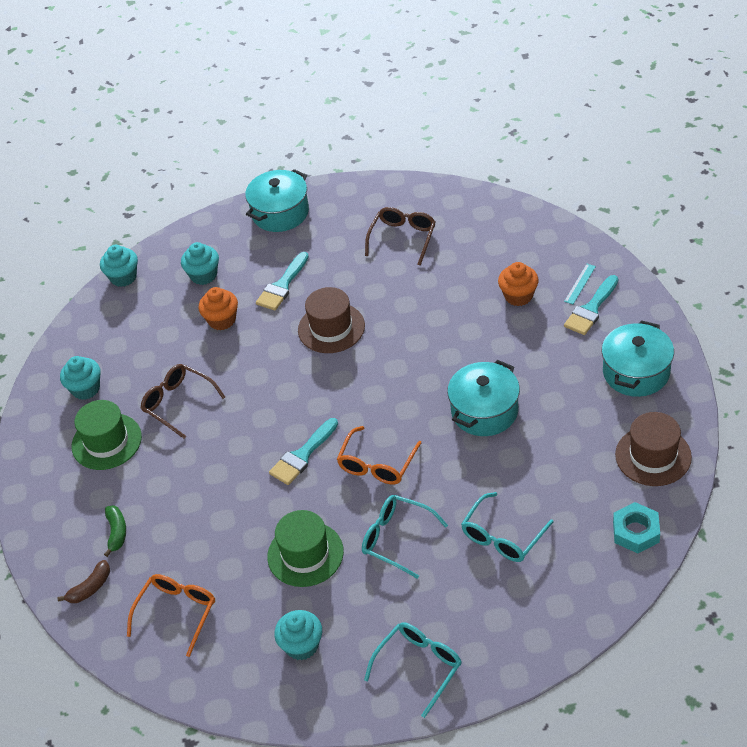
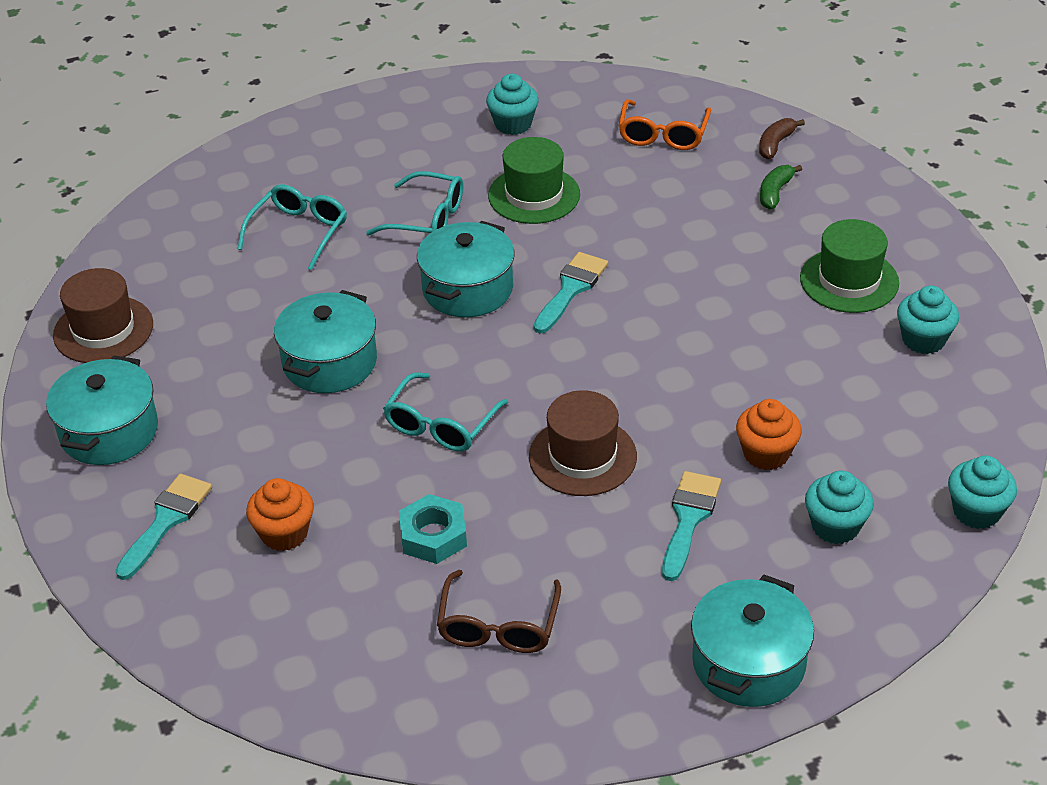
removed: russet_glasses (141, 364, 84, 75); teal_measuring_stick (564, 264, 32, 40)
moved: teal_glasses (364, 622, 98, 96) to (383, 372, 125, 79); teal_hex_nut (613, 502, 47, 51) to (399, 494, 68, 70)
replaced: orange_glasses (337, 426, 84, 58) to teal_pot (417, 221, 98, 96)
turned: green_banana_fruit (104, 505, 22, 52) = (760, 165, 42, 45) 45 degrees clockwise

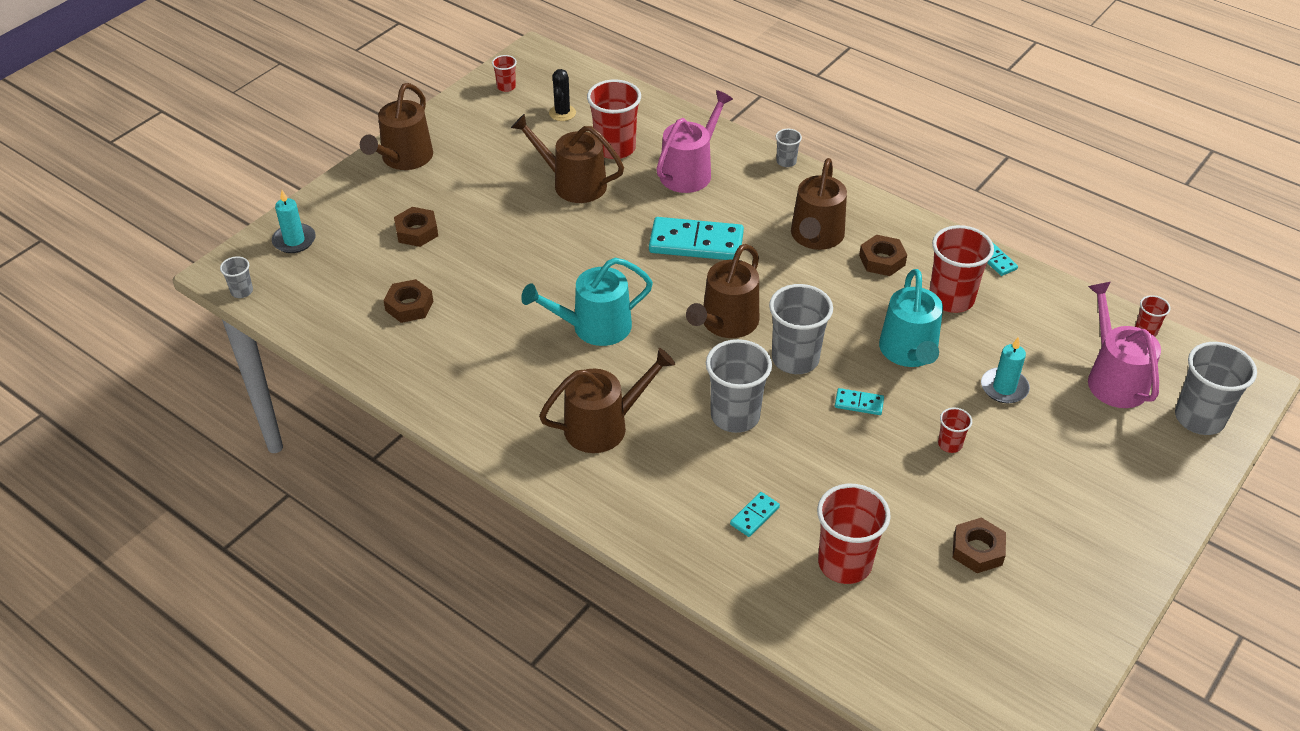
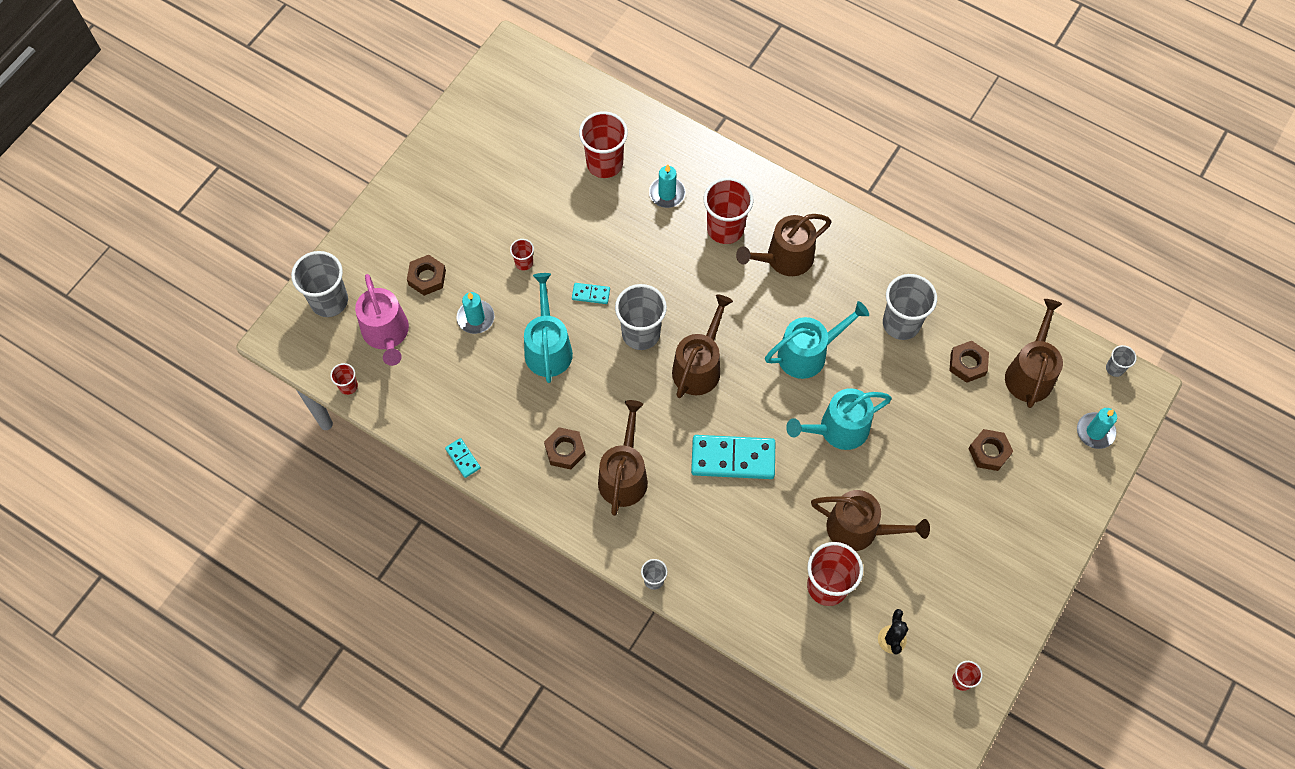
removed: rose-pink_watering_can (656, 90, 77, 103)
added: teal_watering_can (786, 388, 106, 62)
moved: russet_watering_can (360, 83, 73, 87) to (1005, 299, 58, 109); ash-grey_beaker (706, 339, 66, 94) to (883, 274, 54, 66); crimson_beaker (930, 225, 64, 88) to (704, 178, 49, 66); russet_hex_nut (953, 517, 53, 56) to (407, 255, 39, 41)
replaced: teal_domino_tile (730, 492, 50, 45) to teal_pillar_candle (649, 164, 37, 44)

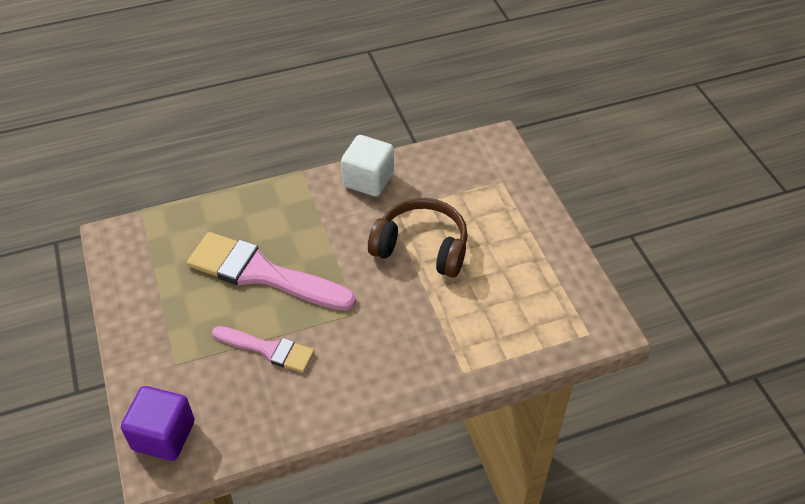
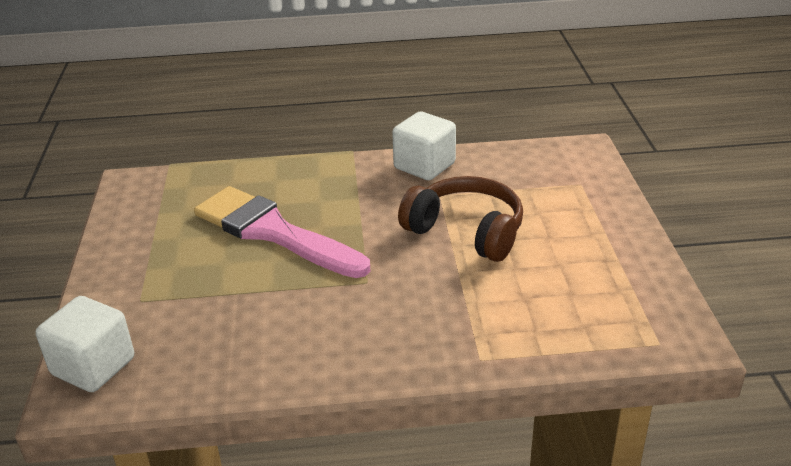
removed: rose-pink_brush (212, 326, 103, 47)
recoloured: royal_purple_solid_cube (121, 386, 74, 75) to snow-white_solid_cube (36, 296, 98, 96)

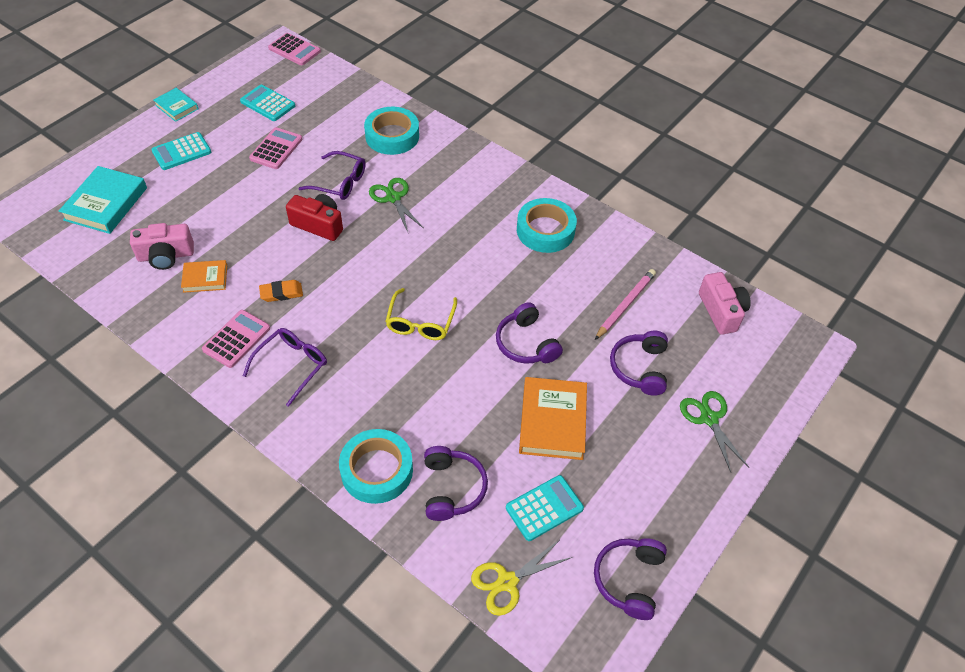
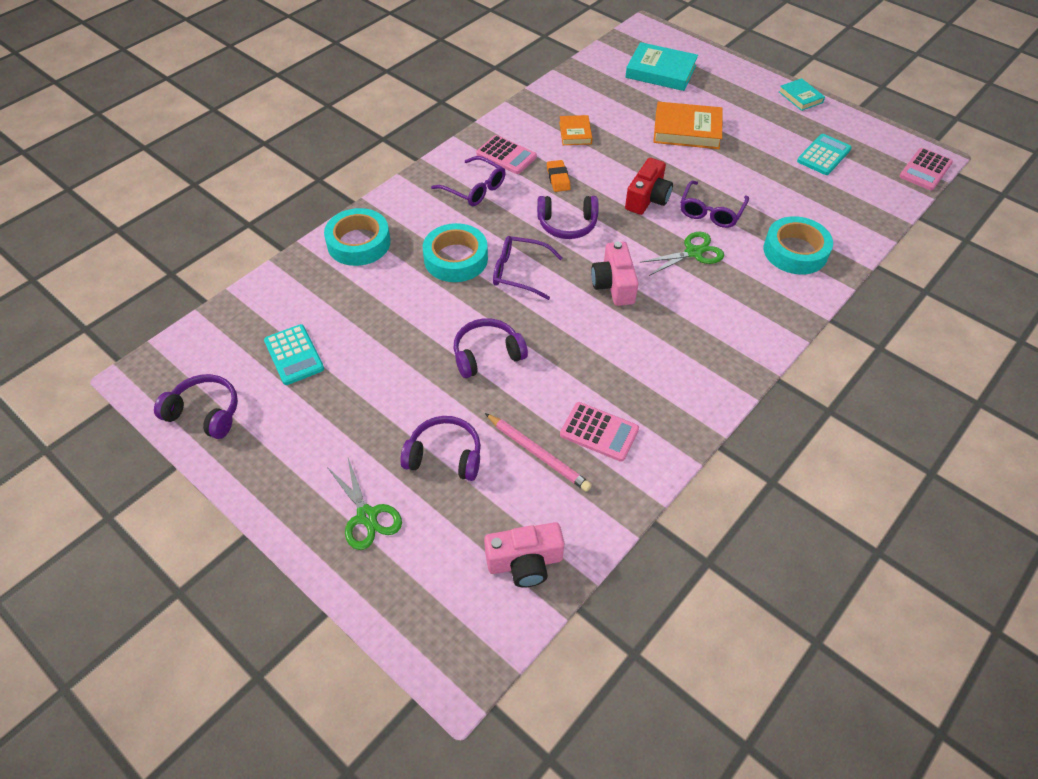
removed: teal_adding_machine (151, 132, 60, 38); yellow_scissors (471, 540, 101, 76)
moved: rose-pink_camera (130, 223, 64, 47) to (591, 241, 47, 65); rose-pink_adding_machine (249, 127, 53, 42) to (560, 402, 79, 60); royal_purple_headphones (424, 446, 64, 75) to (537, 196, 62, 43); teal_roll_of_tape (517, 198, 60, 55) to (423, 223, 65, 59); orange_book (519, 377, 68, 83) to (653, 102, 69, 47)
recoloured: yellow_glasses (385, 288, 72, 52) to royal_purple_glasses (493, 236, 70, 64)
turned: teal_book (154, 88, 44, 34) = (779, 78, 46, 33) 75 degrees counterclockwise; green_scissors (680, 391, 69, 81) = (327, 458, 75, 92) 75 degrees clockwise

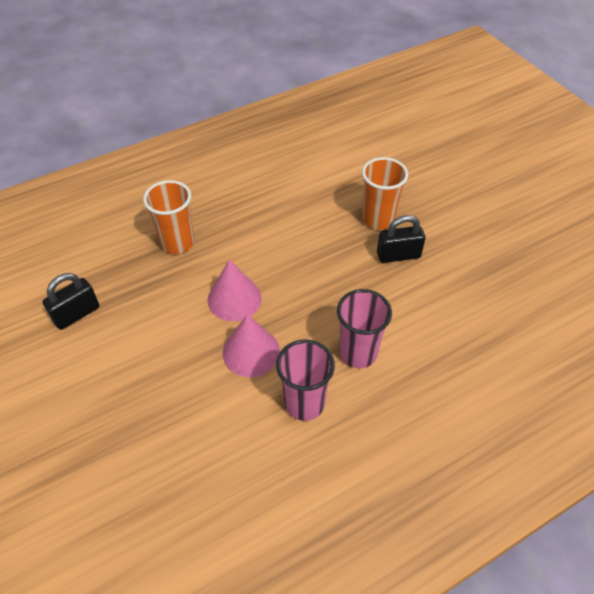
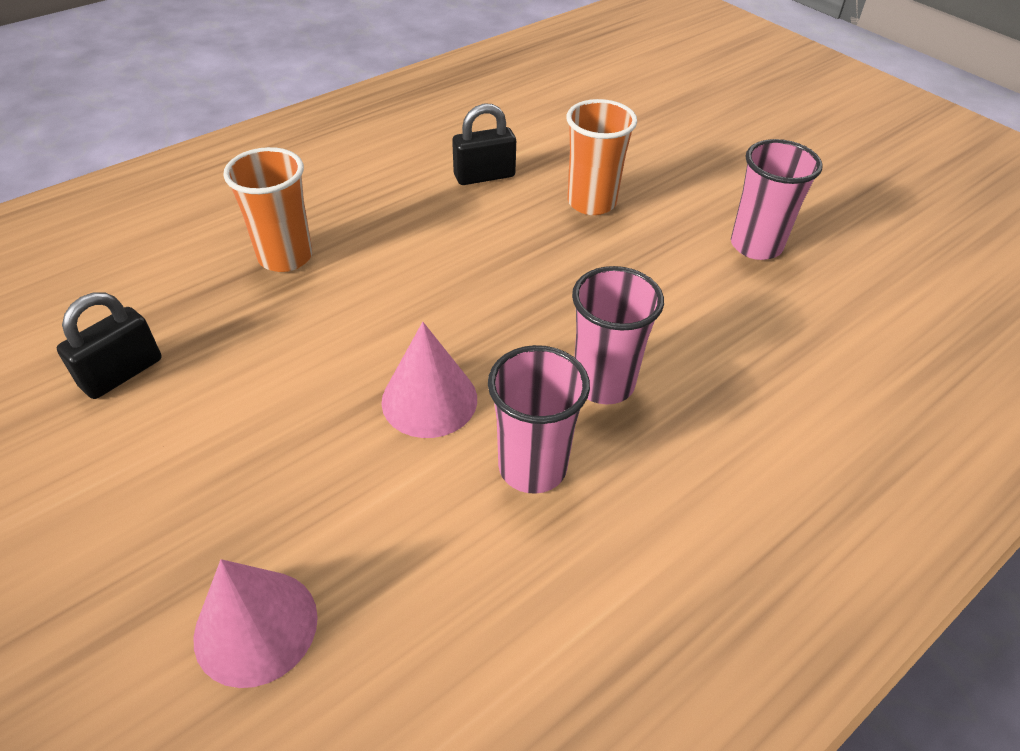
added: rose-pink_beaker (731, 139, 92, 121)
moved: rose-pink_cone (208, 259, 54, 62) to (193, 559, 125, 129); jet-black_padlock (377, 215, 48, 48) to (452, 103, 64, 82)

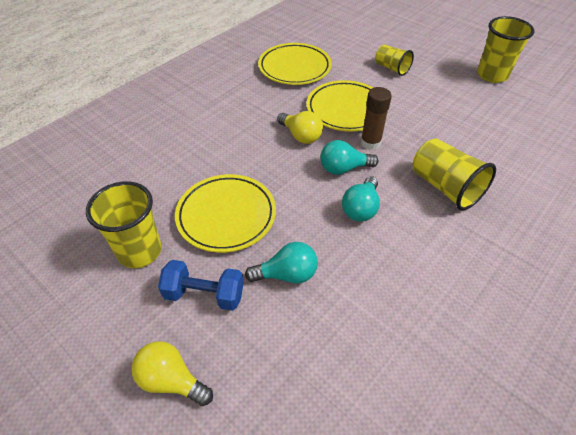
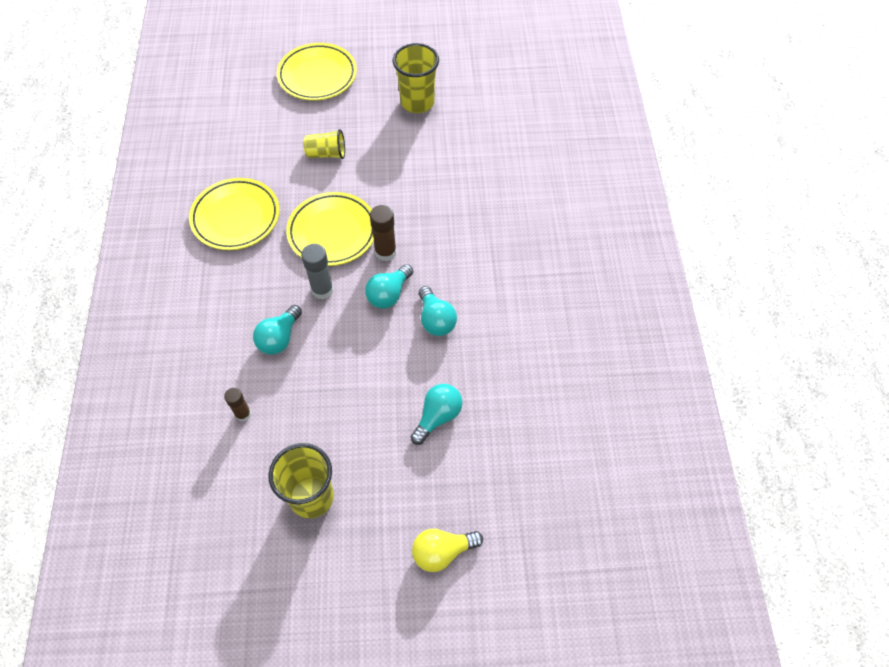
removed: blue_hand_weight (158, 260, 86, 51); yellow_beaker (413, 138, 83, 73)
added: russet_glue (224, 388, 27, 33); teal_bulb (253, 305, 49, 50)
moved: yellow_flat_dish (175, 174, 101, 79) to (277, 43, 80, 58)
replaced: yellow_bulb (277, 111, 46, 33) to ash-grey_glue (301, 244, 33, 55)

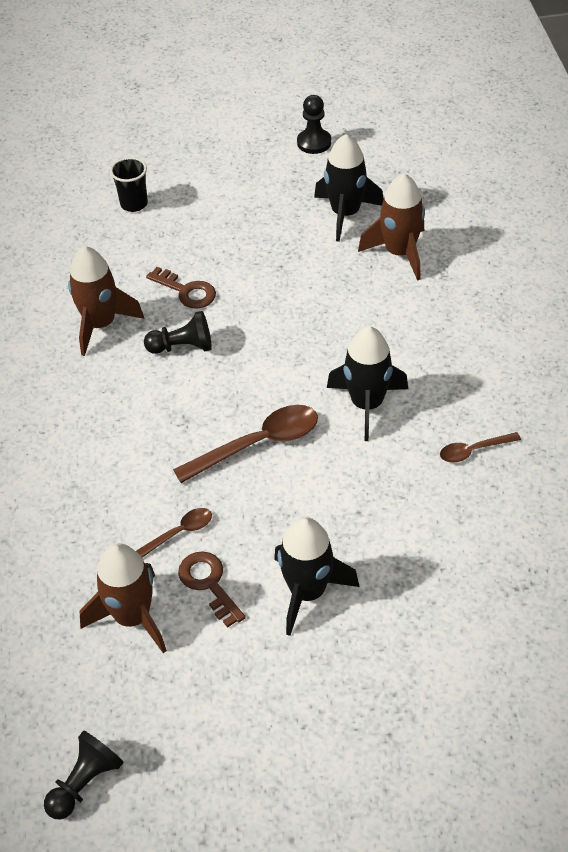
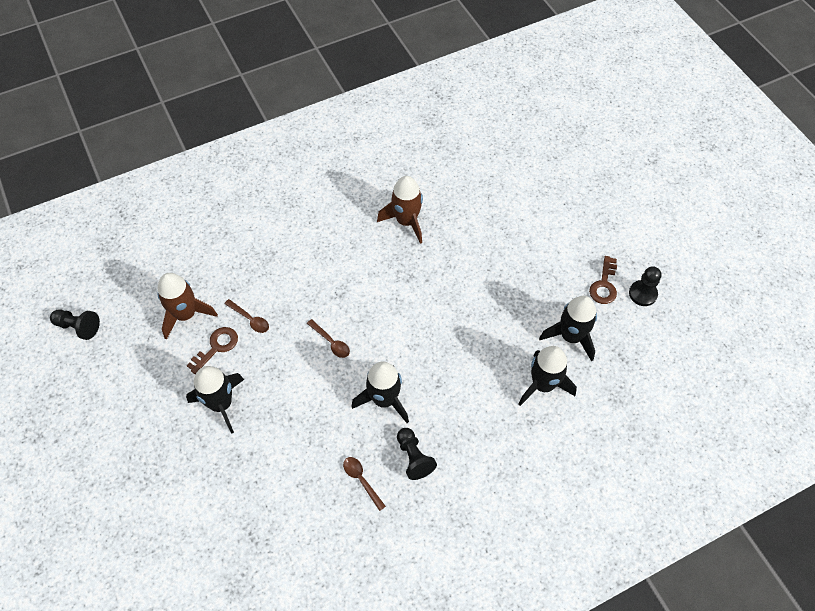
removed: jet-black_beaker (110, 157, 38, 55)
moved: jet-black_chess_pawn (144, 311, 68, 43) to (397, 428, 40, 52); russet_latchkey (146, 267, 70, 42) to (589, 256, 28, 48)
recoloured: russet_toy_rocket (358, 173, 67, 108) to jet-black_toy_rocket (519, 346, 58, 60)
resized: russet_spoon (173, 405, 145, 78) = (307, 319, 43, 39) x0.55

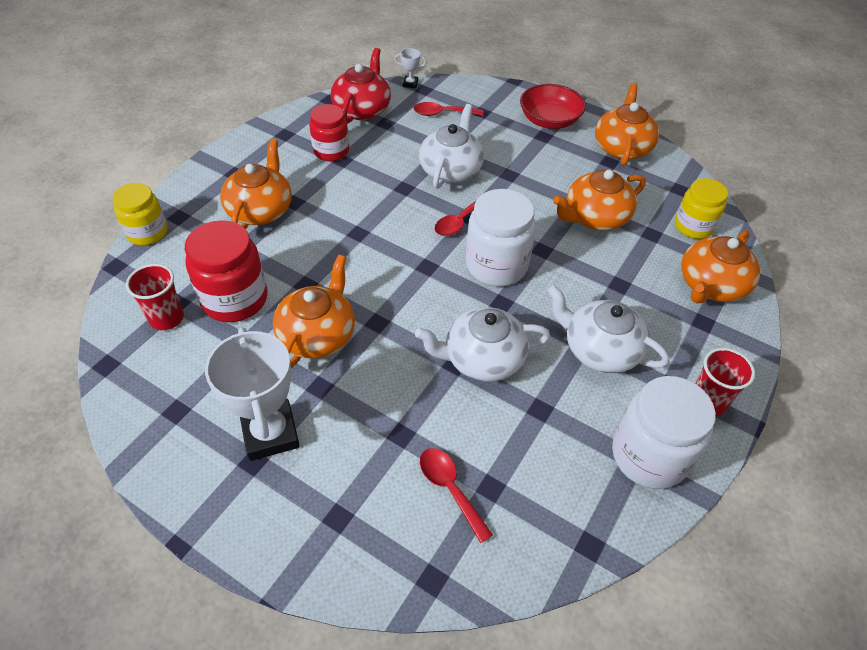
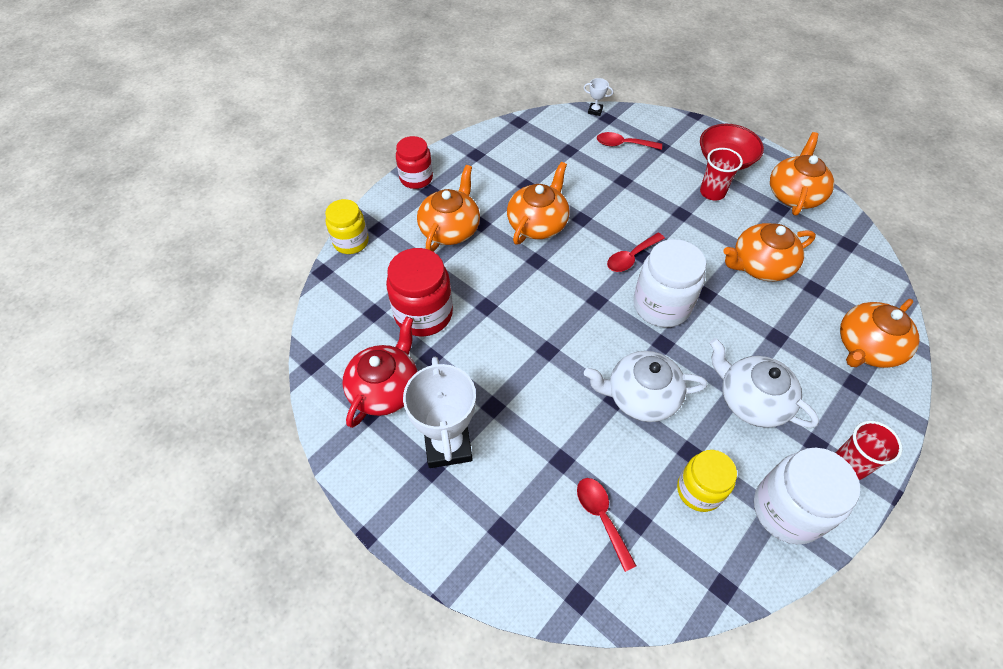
removed: snow-white_china_teapot (419, 104, 65, 85)
moved: crimson_beaker (126, 264, 58, 66) to (700, 148, 43, 53); orange_china_teapot (273, 255, 82, 113) to (507, 162, 63, 83); crimson_jam_jar (309, 104, 40, 57) to (396, 136, 37, 53); crimson_china_teapot (331, 48, 60, 76) to (343, 316, 75, 112); yellow_jam_jar (675, 178, 53, 61) to (677, 450, 60, 62)

